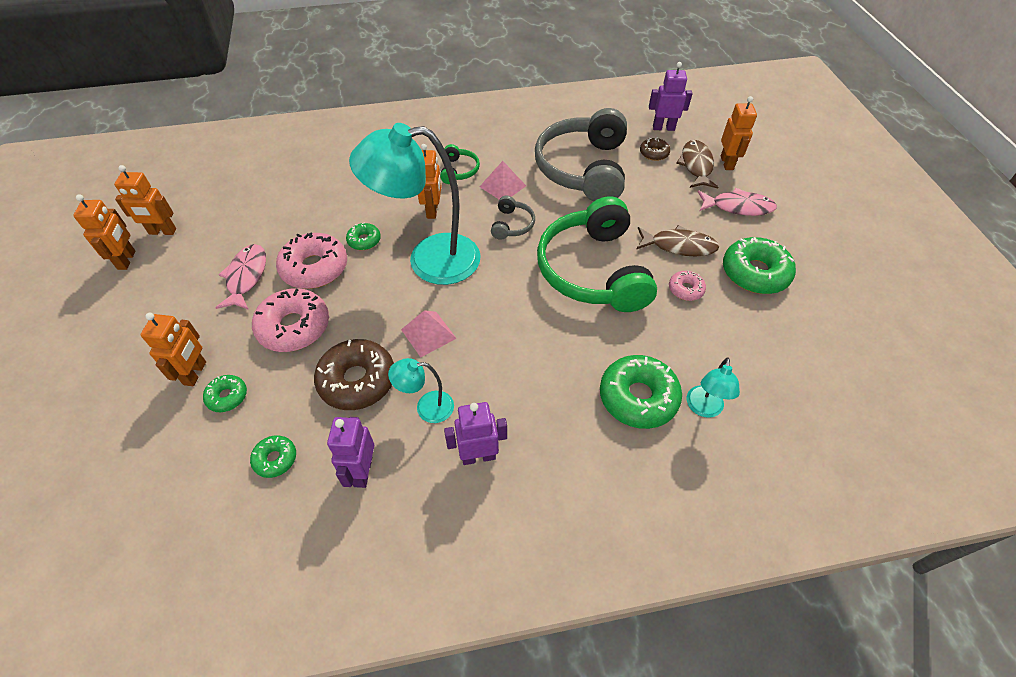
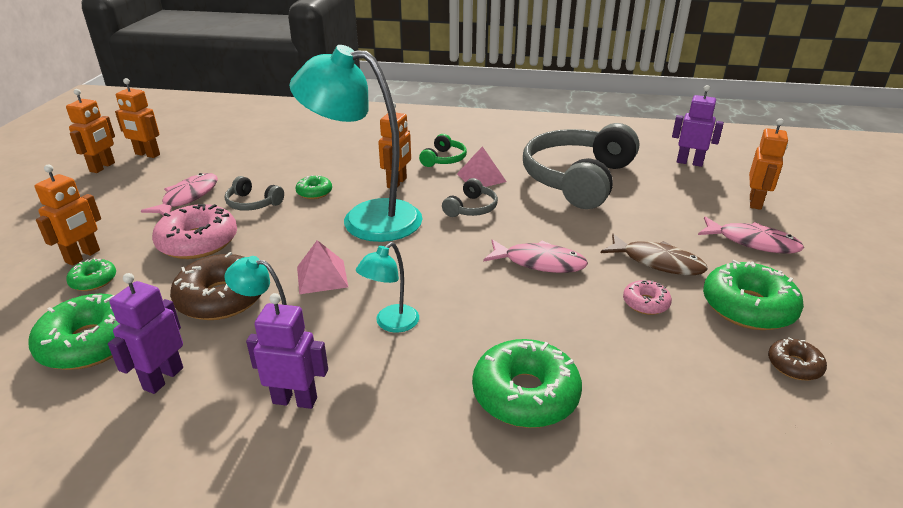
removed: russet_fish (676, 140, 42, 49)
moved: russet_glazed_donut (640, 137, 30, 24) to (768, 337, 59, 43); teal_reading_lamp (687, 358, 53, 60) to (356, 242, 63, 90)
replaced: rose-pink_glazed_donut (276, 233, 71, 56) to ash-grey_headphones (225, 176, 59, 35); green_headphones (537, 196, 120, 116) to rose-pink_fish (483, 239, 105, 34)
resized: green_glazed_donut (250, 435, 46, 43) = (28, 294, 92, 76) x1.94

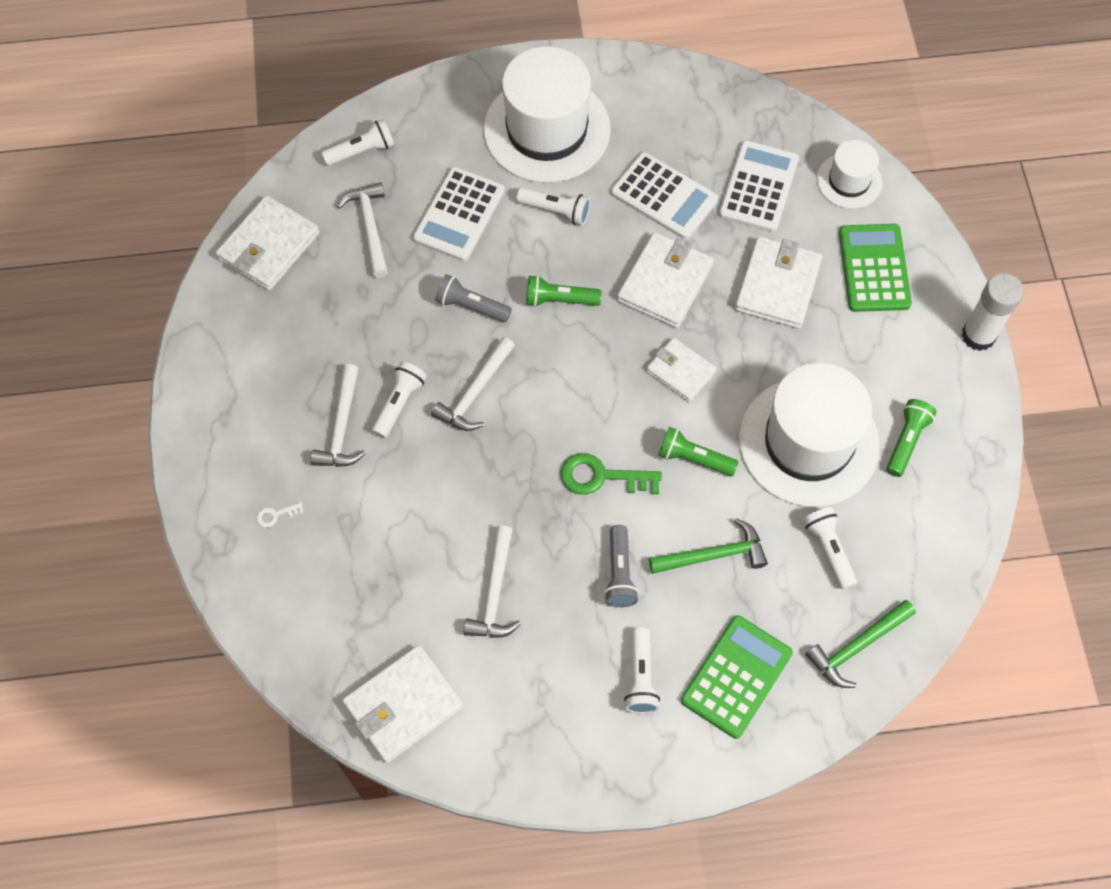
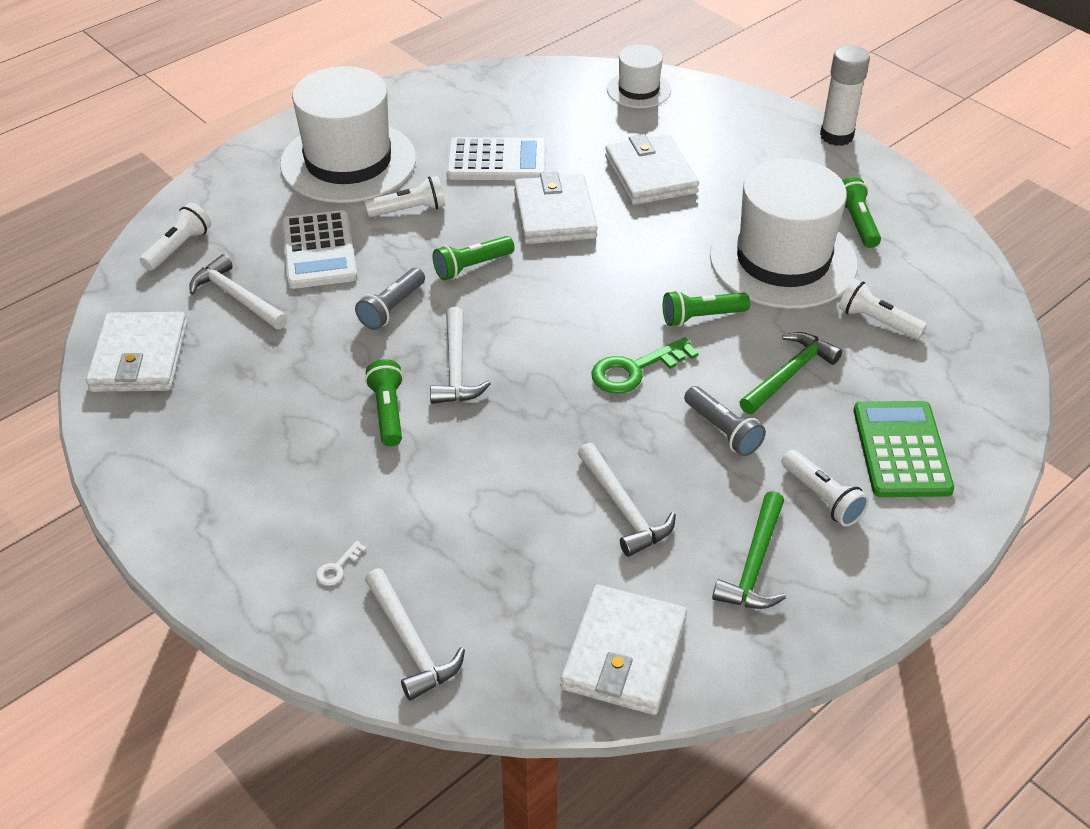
removed: snow-white_billfold (646, 338, 71, 64); snow-white_adding_machine (719, 140, 80, 92); green_adding_machine (839, 224, 73, 88)
moved: snow-white_hammer (311, 364, 55, 103) to (365, 568, 100, 132); green_hammer (805, 600, 111, 88) to (712, 491, 74, 118)
recoloured: snow-white_pocket_torch (372, 361, 55, 77) to green_pocket_torch (365, 359, 38, 87)
turned: ash-grey_pocket_torch (435, 274, 77, 48) = (355, 268, 70, 62) 45 degrees counterclockwise

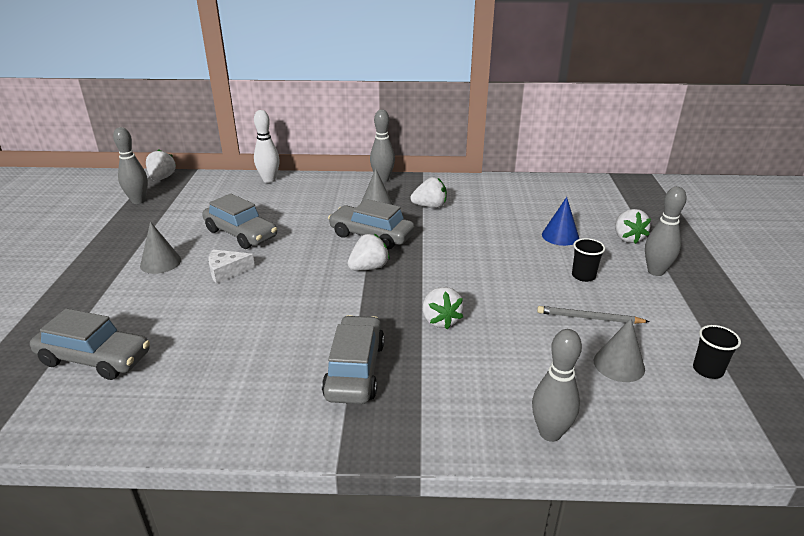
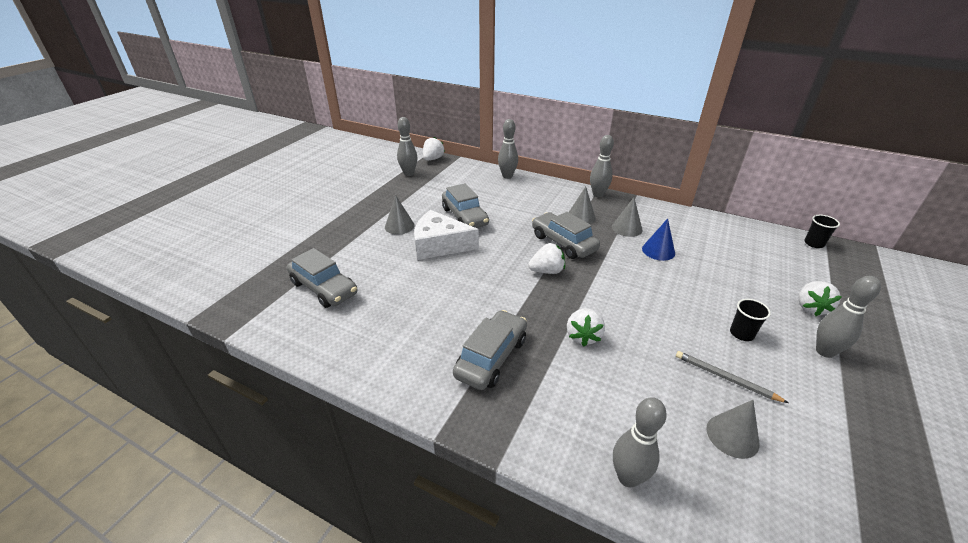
moved: blue_cone (542, 197, 37, 49) to (642, 218, 33, 43); jet-black_beaker (693, 325, 48, 54) to (804, 215, 36, 33)
replaced: snow-white_berry (410, 177, 37, 31) to ash-grey_cone (612, 198, 31, 39)
recoloured: snow-white_bowling_pin (254, 110, 26, 73) to ash-grey_bowling_pin (498, 119, 20, 60)
resized: snow-white_cheese (209, 249, 46, 35) = (414, 210, 65, 50) x1.83

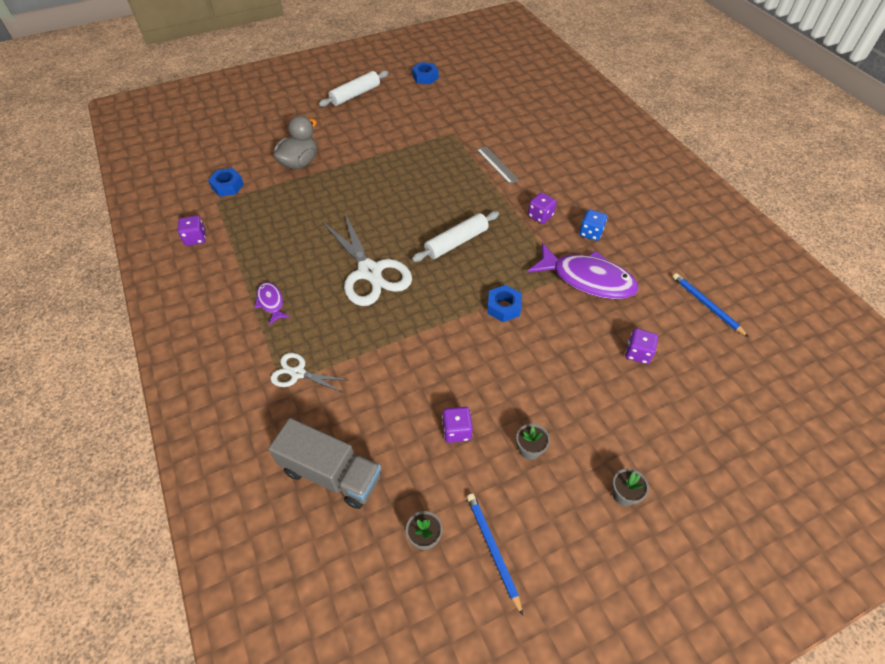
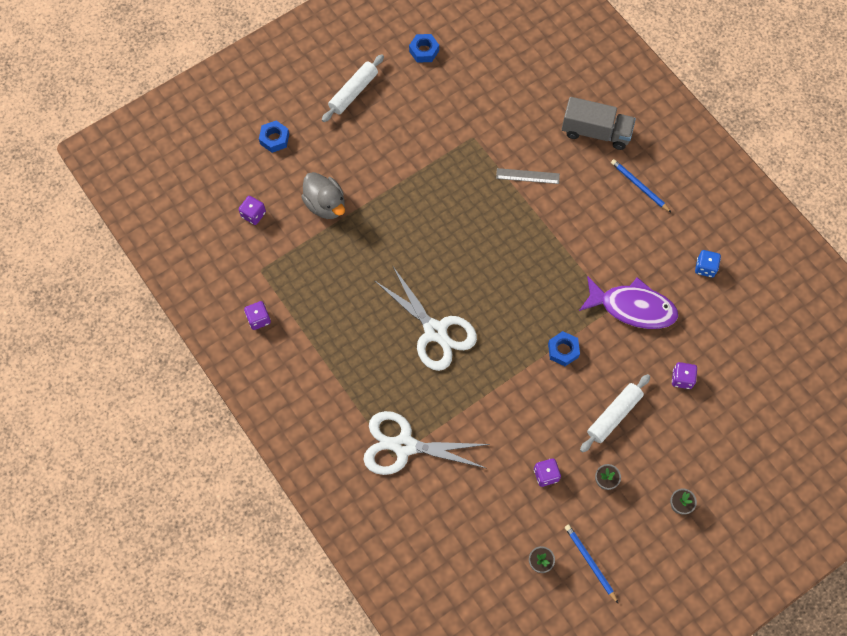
removed: royal_purple_fish (254, 282, 36, 43)
moved: blue_hex_nut (208, 168, 36, 29) to (259, 120, 30, 33); ash-grey_toy_truck (268, 418, 113, 91) to (562, 97, 74, 53); snow-white_dough_roller (412, 211, 87, 51) to (580, 374, 70, 79); royal_purple_game_die (528, 192, 29, 32) to (239, 196, 27, 29); blue_game_die (579, 209, 28, 32) to (695, 250, 26, 27); blue_wooden_pencil (673, 273, 76, 64) to (611, 159, 61, 54)
turned: ash-grey_rubber_duck (273, 116, 44, 53) = (301, 172, 44, 47) 120 degrees clockwise; ash-grey_measuring_stick (477, 146, 42, 38) = (496, 168, 64, 16) 45 degrees counterclockwise
resized: snow-white_scissors (271, 353, 76, 40) = (363, 411, 127, 64) x1.91

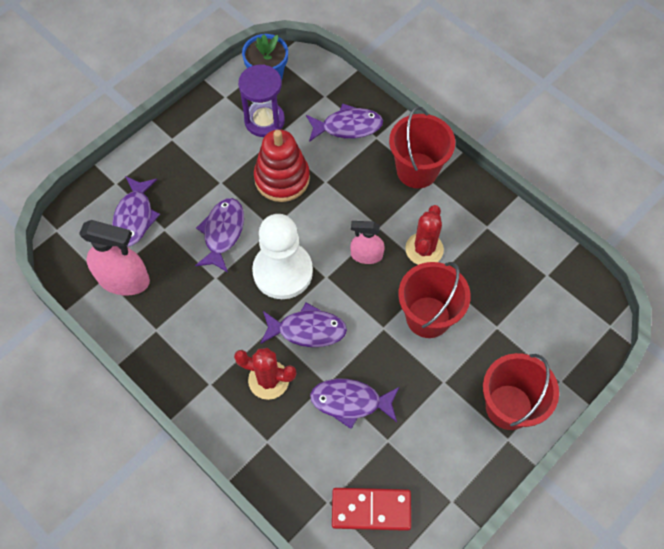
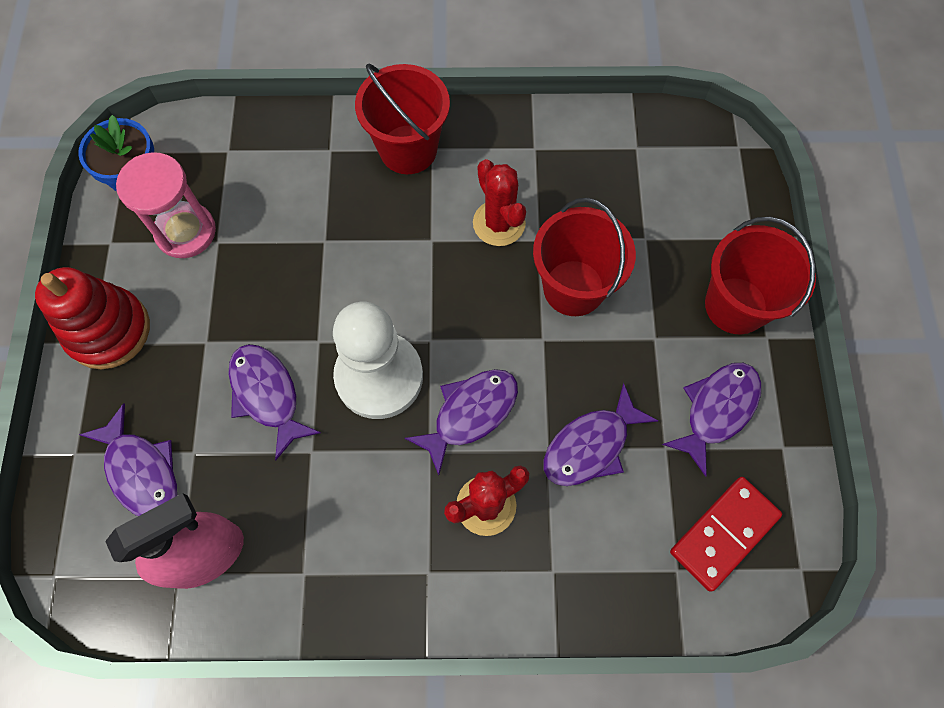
removed: rose-pink_spray_bottle (350, 221, 35, 43)
moved: crimson_stacking_toy (254, 129, 56, 73) to (35, 267, 115, 102); royal_purple_fish (306, 103, 77, 39) to (662, 363, 99, 114)
recoloured: royal_purple_sand_timer (238, 65, 47, 72) to rose-pink_sand_timer (116, 152, 100, 106)

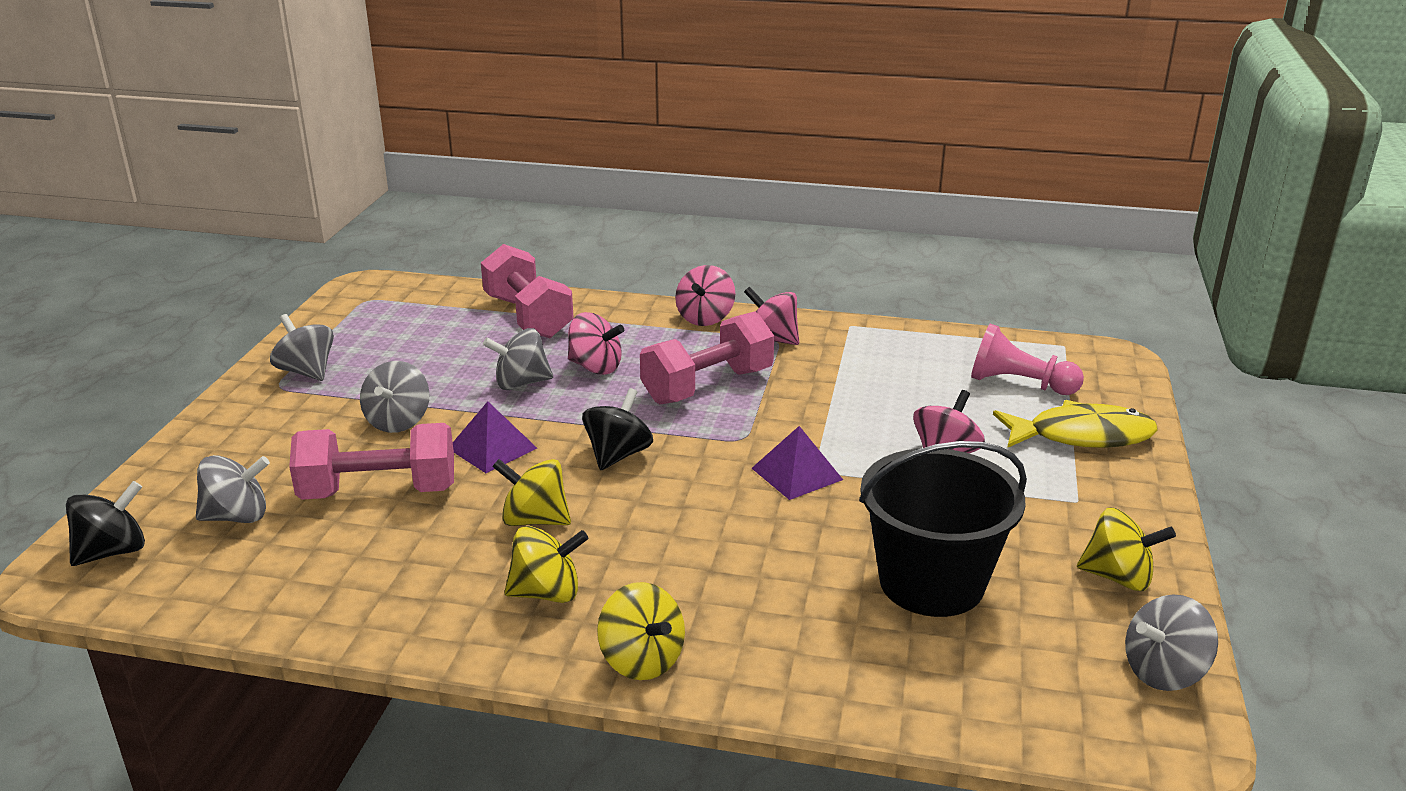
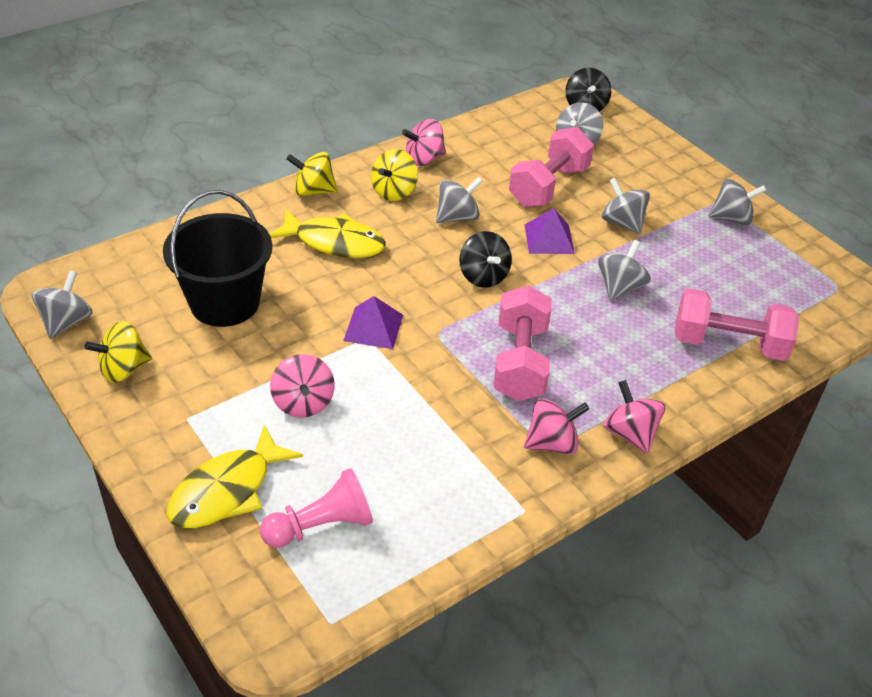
added: yellow_fish (269, 209, 117, 49)
moved: rose-pink_spinning_top (568, 312, 56, 63) to (402, 119, 44, 47)
recoloured: yellow_spinning_top (492, 459, 79, 67) to ash-grey_spinning_top (436, 176, 47, 47)

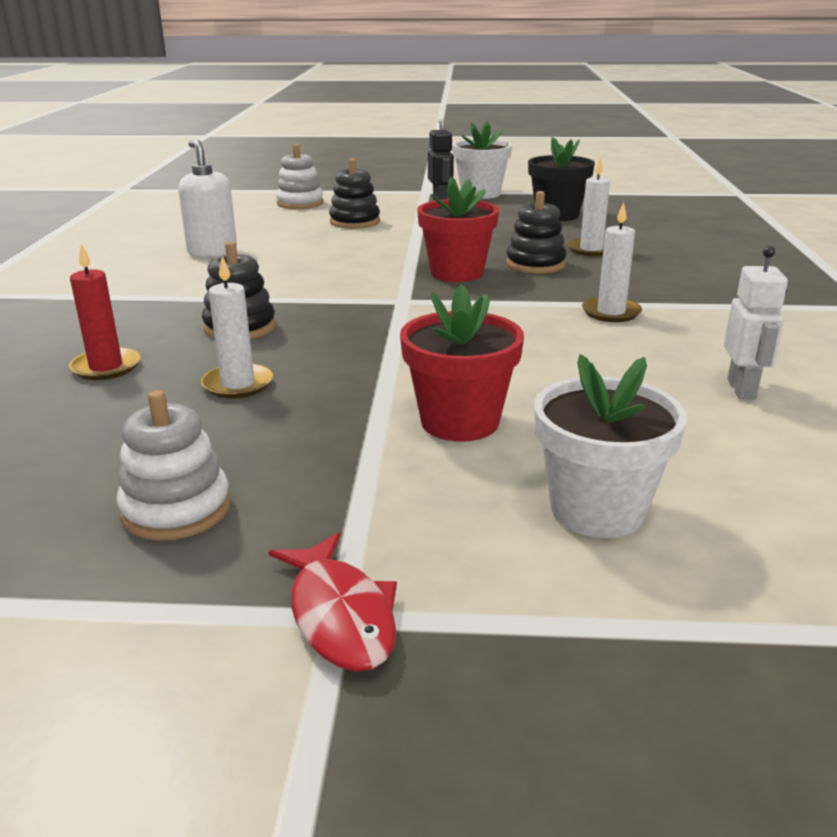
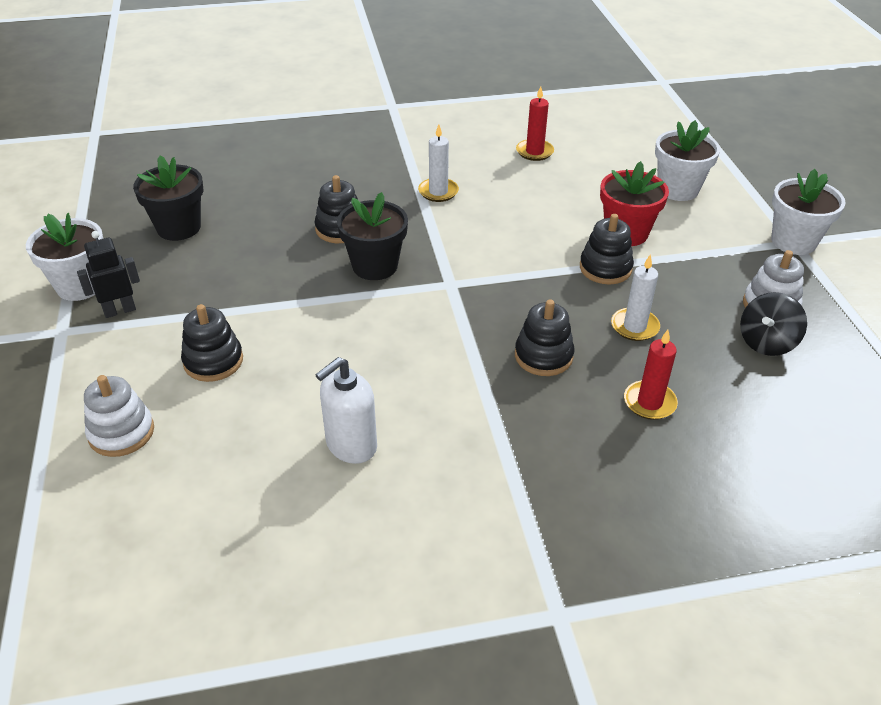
removed: snow-white_pillar_candle (567, 158, 43, 98)
added: jet-black_stacking_toy (580, 214, 54, 70); jet-black_spinning_top (740, 292, 67, 64)
replaced: crimson_fish (269, 532, 128, 139) to snow-white_potted_plant (771, 169, 74, 86); snow-white_robot_figure (724, 246, 64, 154) to crimson_pillar_candle (516, 86, 38, 75)
recoloured: crimson_potted_plant (417, 176, 82, 106) to jet-black_potted_plant (337, 192, 71, 88)

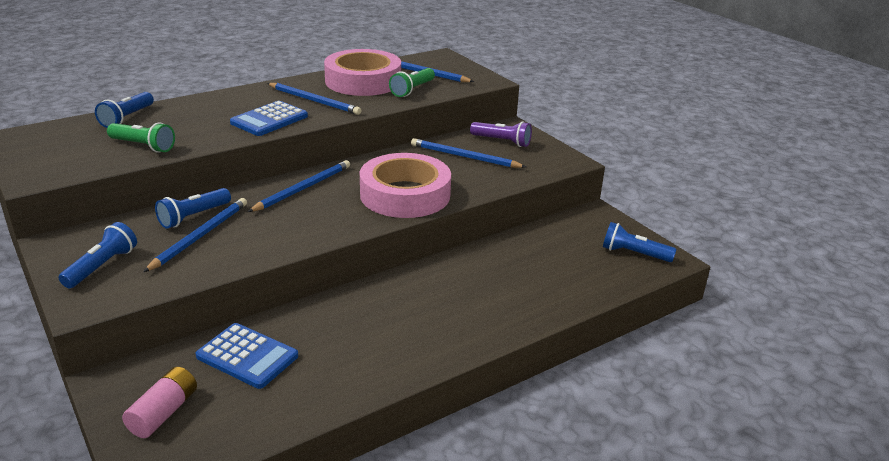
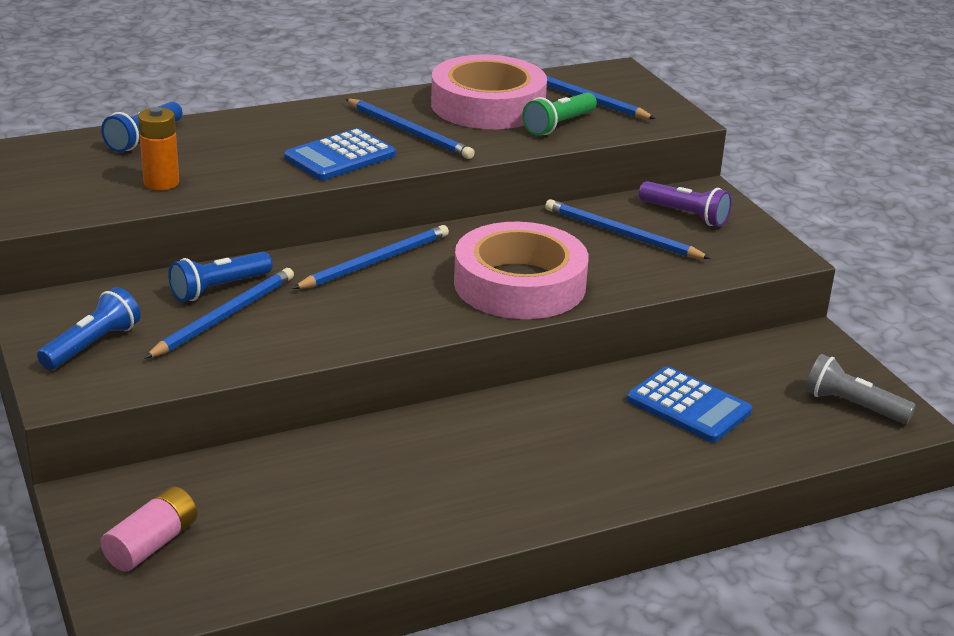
moved: blue_adding_machine (196, 323, 102, 66) to (627, 366, 125, 76)
replaced: green_pocket_torch (107, 122, 68, 31) to orange_power_cell (138, 107, 41, 83)
recoloured: blue_pocket_torch (603, 222, 74, 40) to ash-grey_pocket_torch (805, 354, 111, 70)

